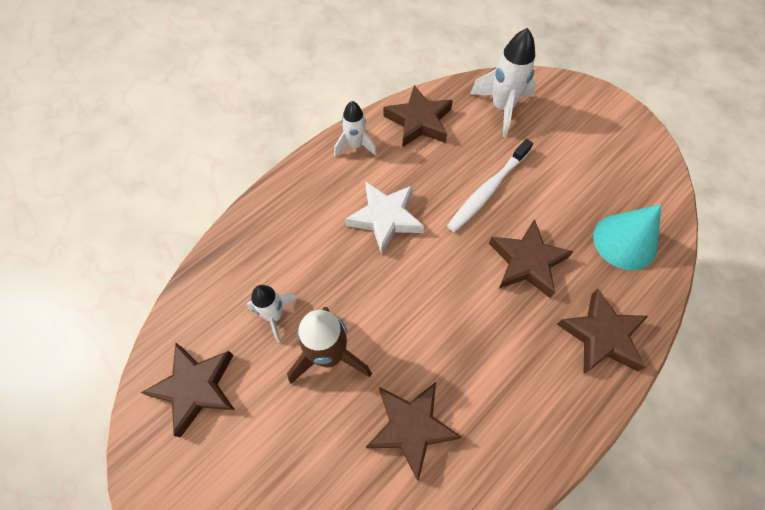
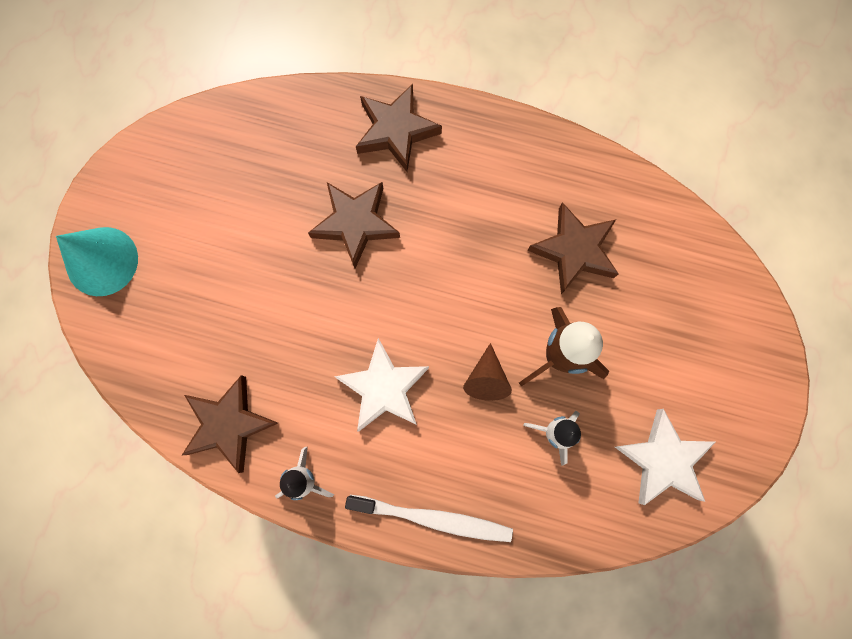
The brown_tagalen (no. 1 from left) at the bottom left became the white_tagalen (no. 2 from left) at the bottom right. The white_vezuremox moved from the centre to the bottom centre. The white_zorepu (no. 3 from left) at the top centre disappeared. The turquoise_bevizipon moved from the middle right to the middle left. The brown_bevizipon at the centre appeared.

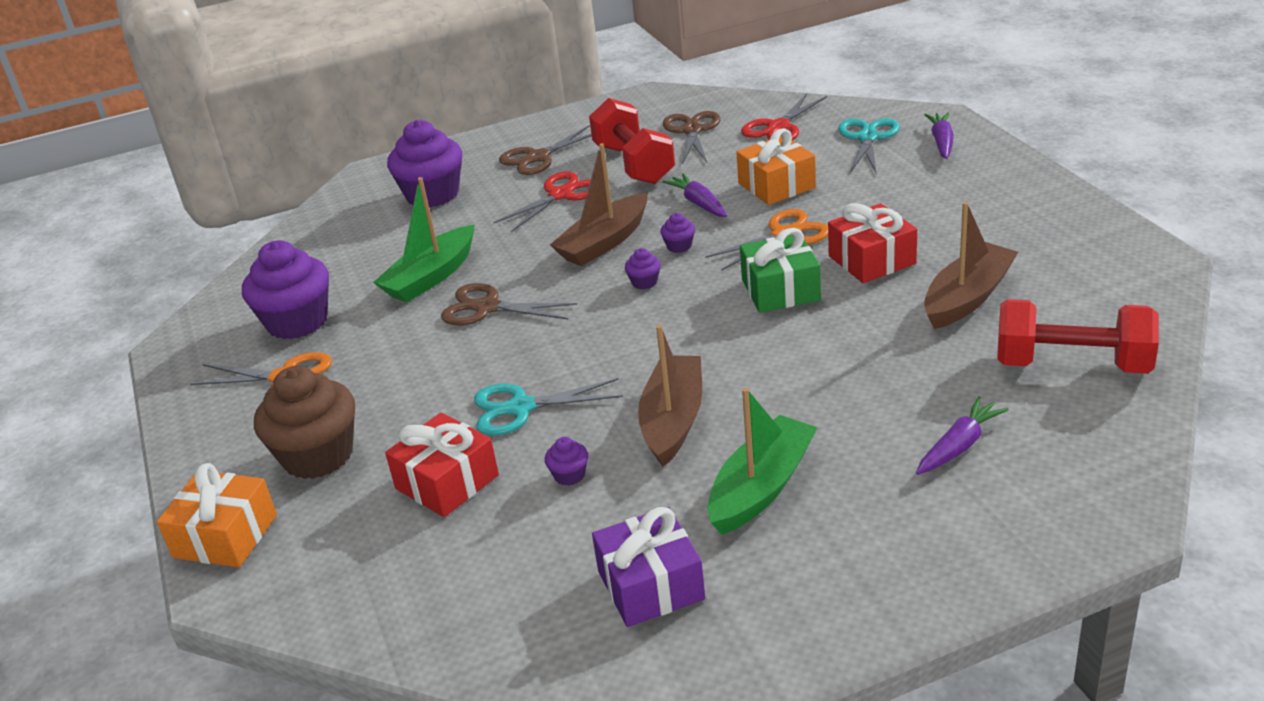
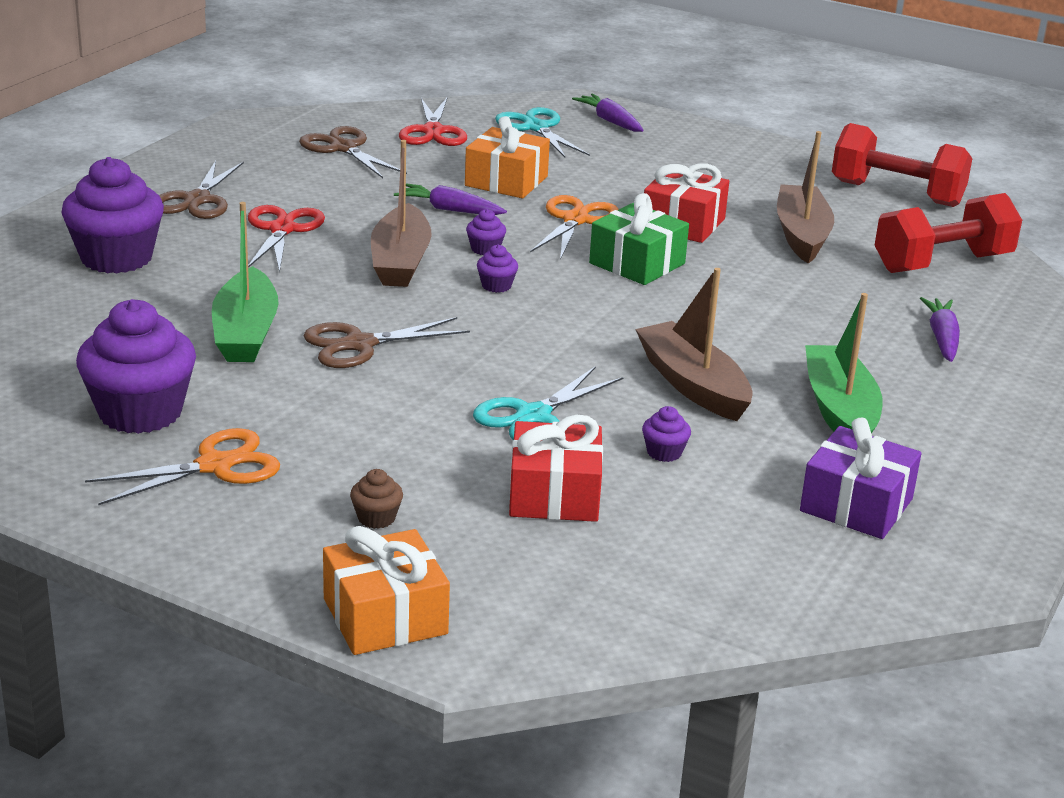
The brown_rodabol at the middle left changed to 0.42 times the size. The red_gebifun (no. 1 from left) moved from the top centre to the top right.

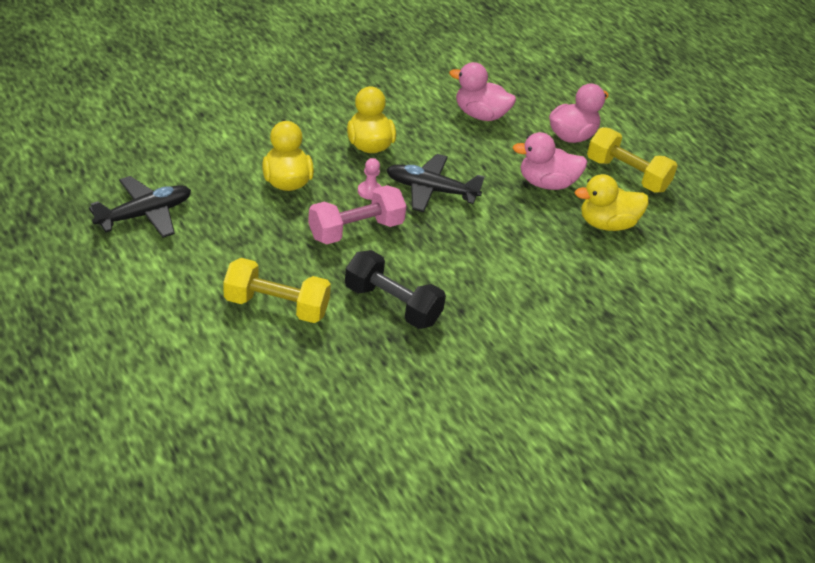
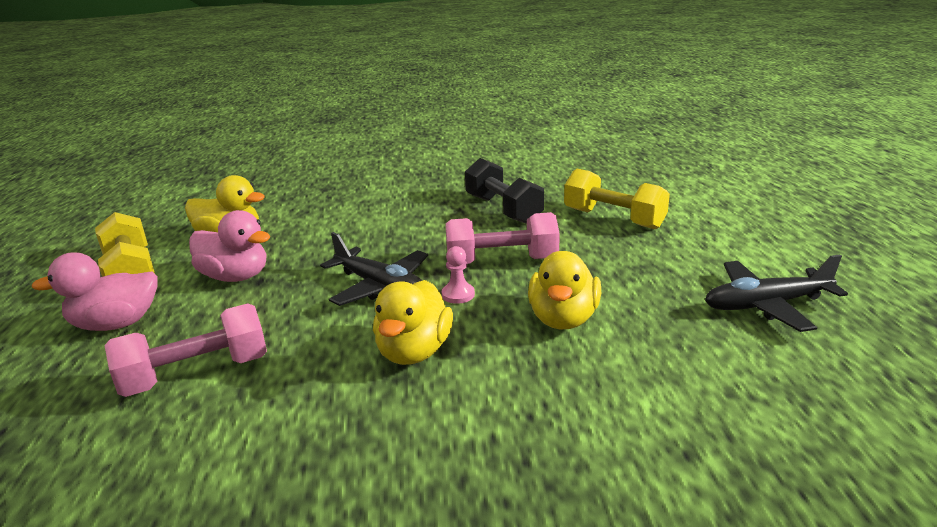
The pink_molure (no. 1 from left) at the top centre was replaced by the pink_gebifun (no. 1 from left) at the middle left.

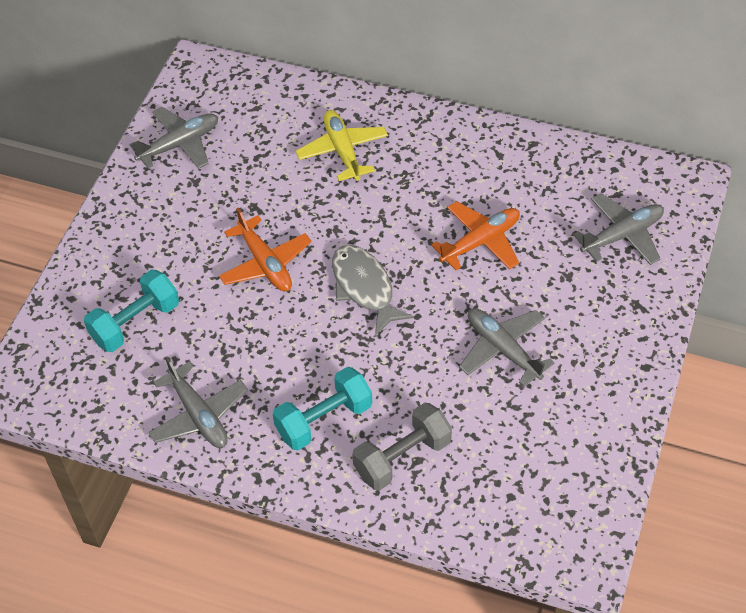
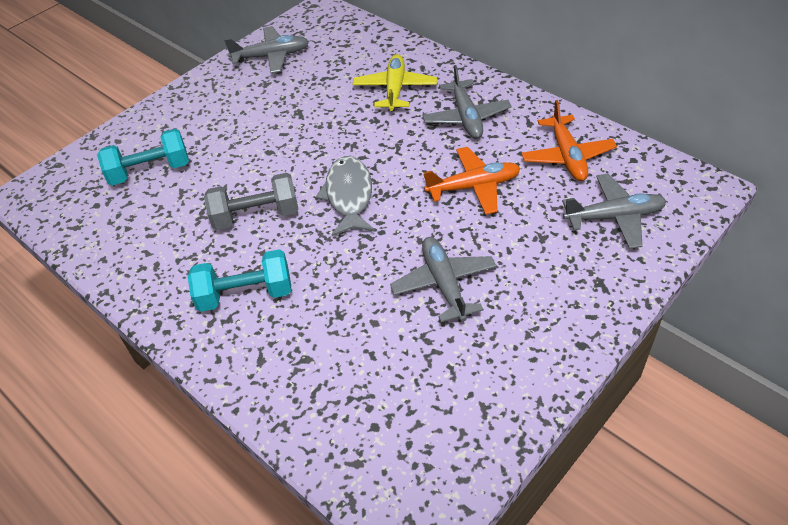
The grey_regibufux (no. 2 from left in the first image) moved from the middle left to the top centre. The orange_regibufux (no. 1 from left in the first image) moved from the centre to the top right. The grey_gebifun moved from the bottom centre to the middle left.

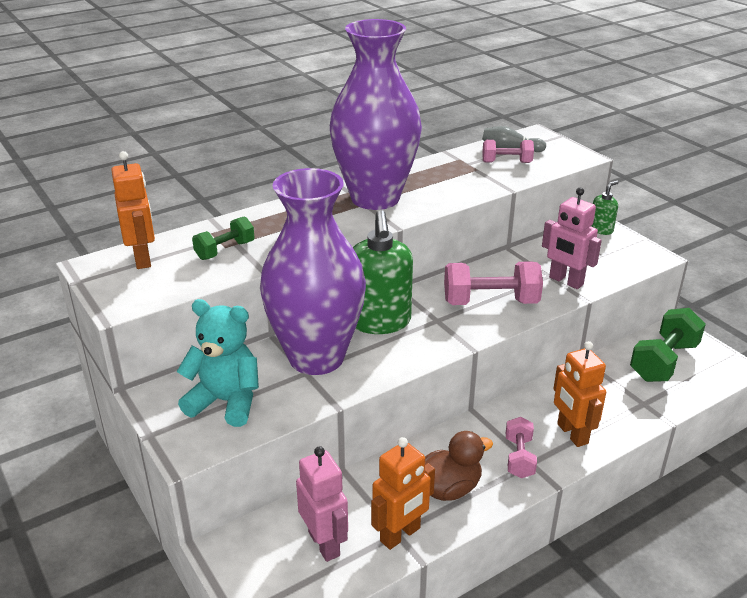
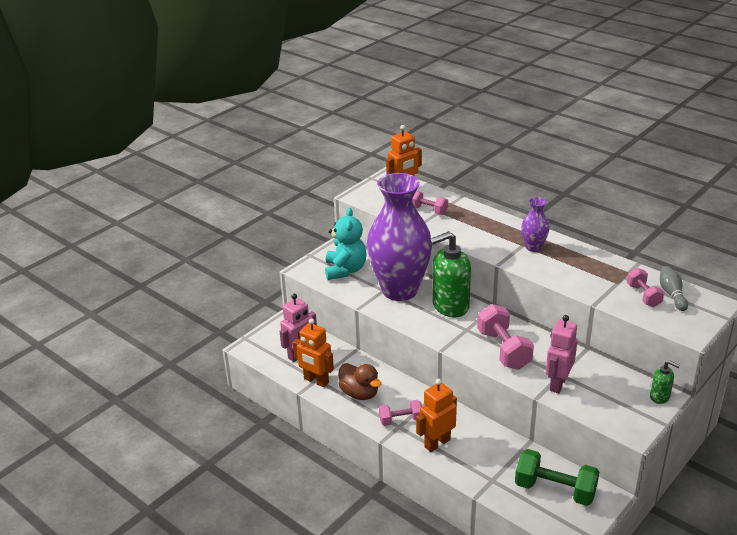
The green_gebifun (no. 1 from left) at the middle left became the pink_gebifun (no. 2 from left) at the centre. The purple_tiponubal (no. 2 from left) at the top centre changed to 0.42 times the size.

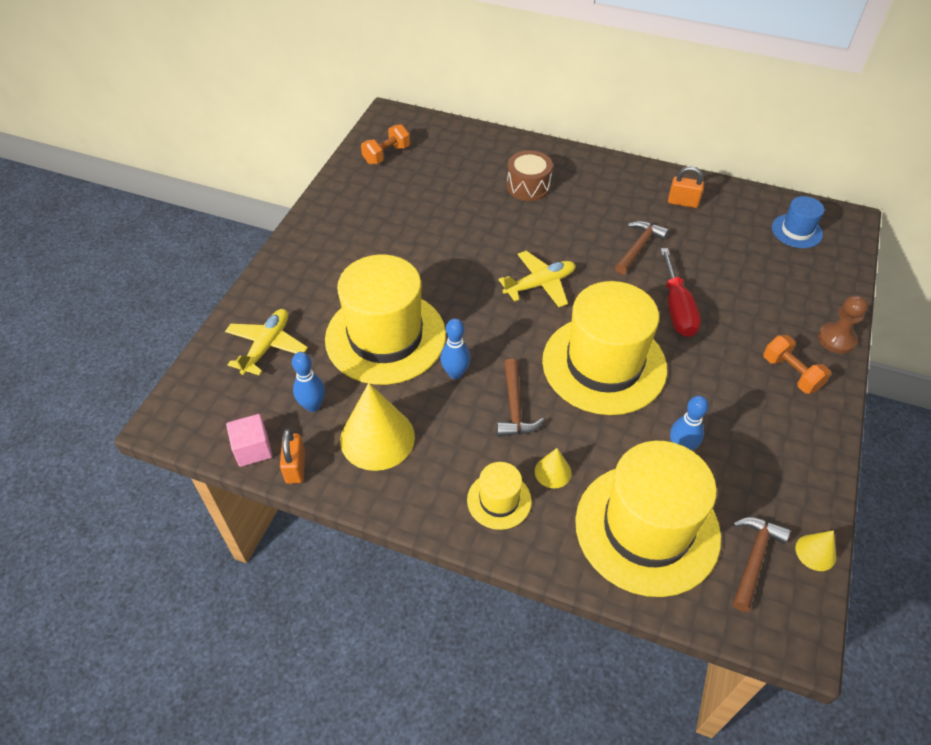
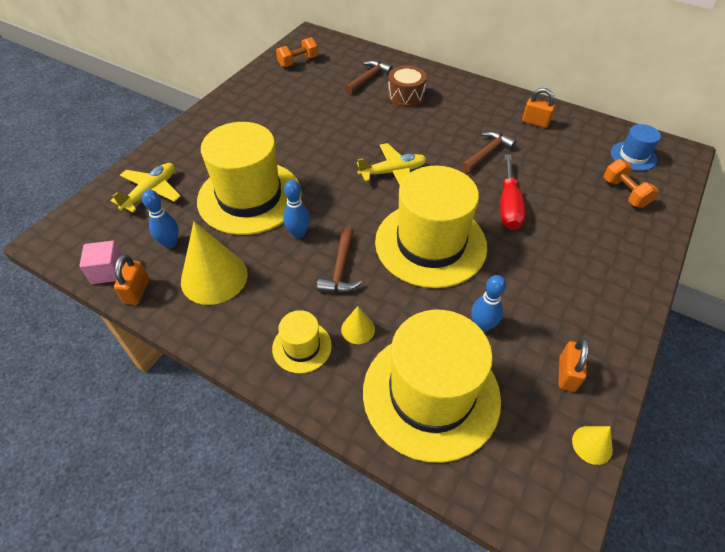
The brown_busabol (no. 3 from left in the first image) moved from the bottom right to the top centre. The orange_gebifun (no. 2 from left) moved from the middle right to the top right. The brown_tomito at the middle right disappeared. The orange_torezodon (no. 3 from left) at the middle right appeared.

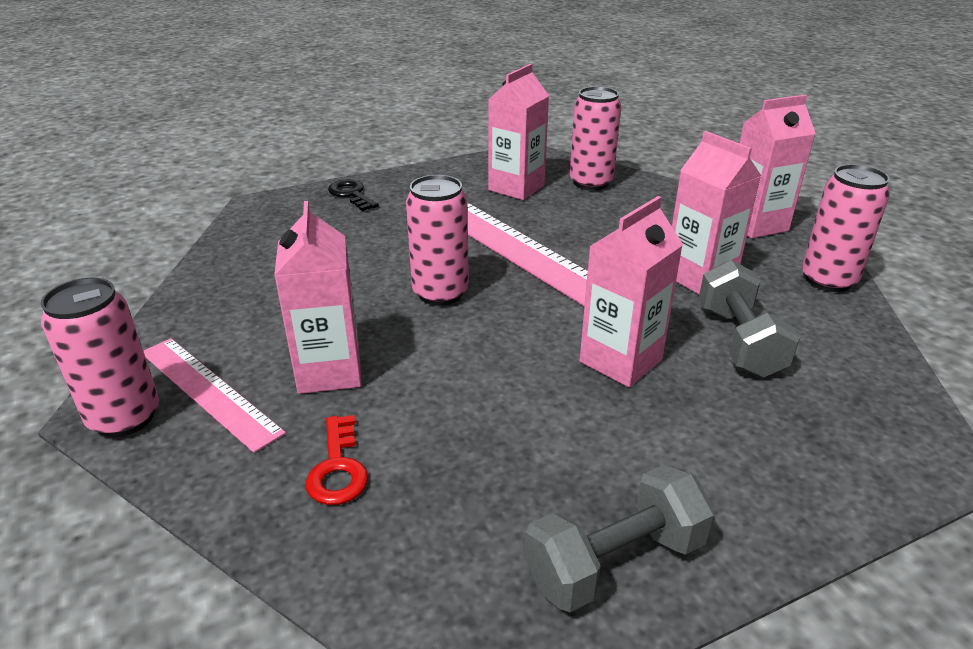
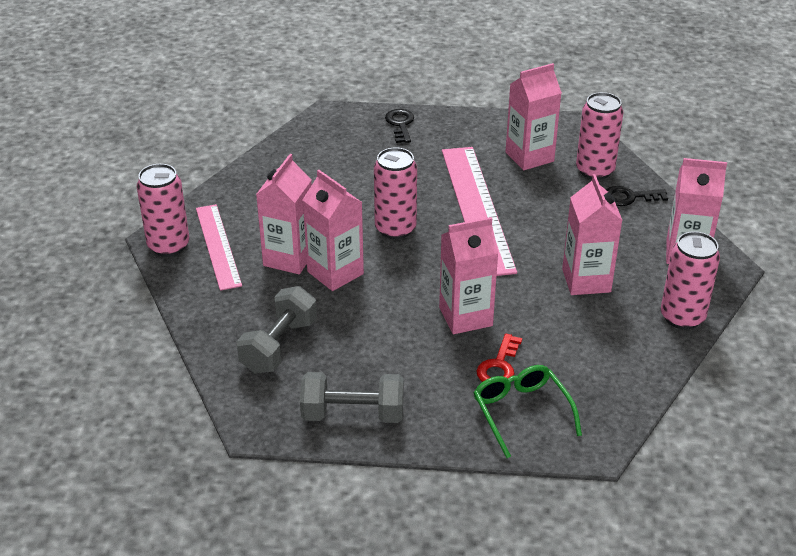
The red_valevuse moved from the bottom centre to the centre. The grey_gebifun (no. 2 from left in the first image) moved from the middle right to the centre. The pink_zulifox (no. 2 from left) at the centre appeared. The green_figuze at the bottom centre appeared. The black_valevuse (no. 2 from left) at the middle right appeared.

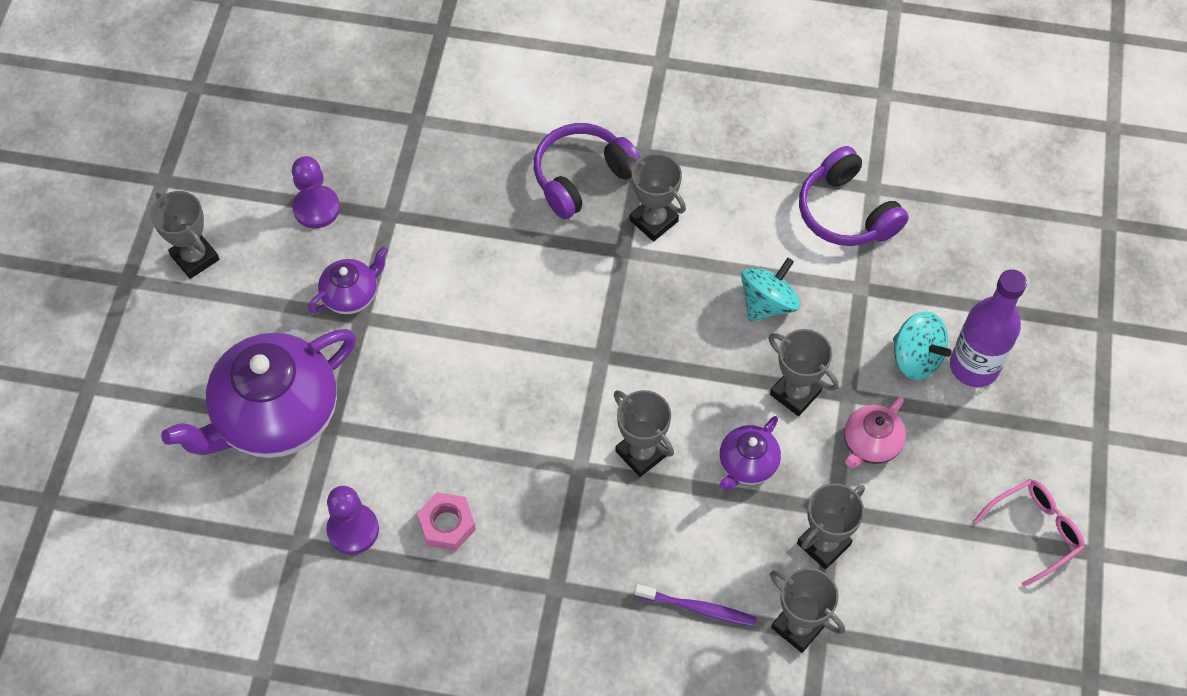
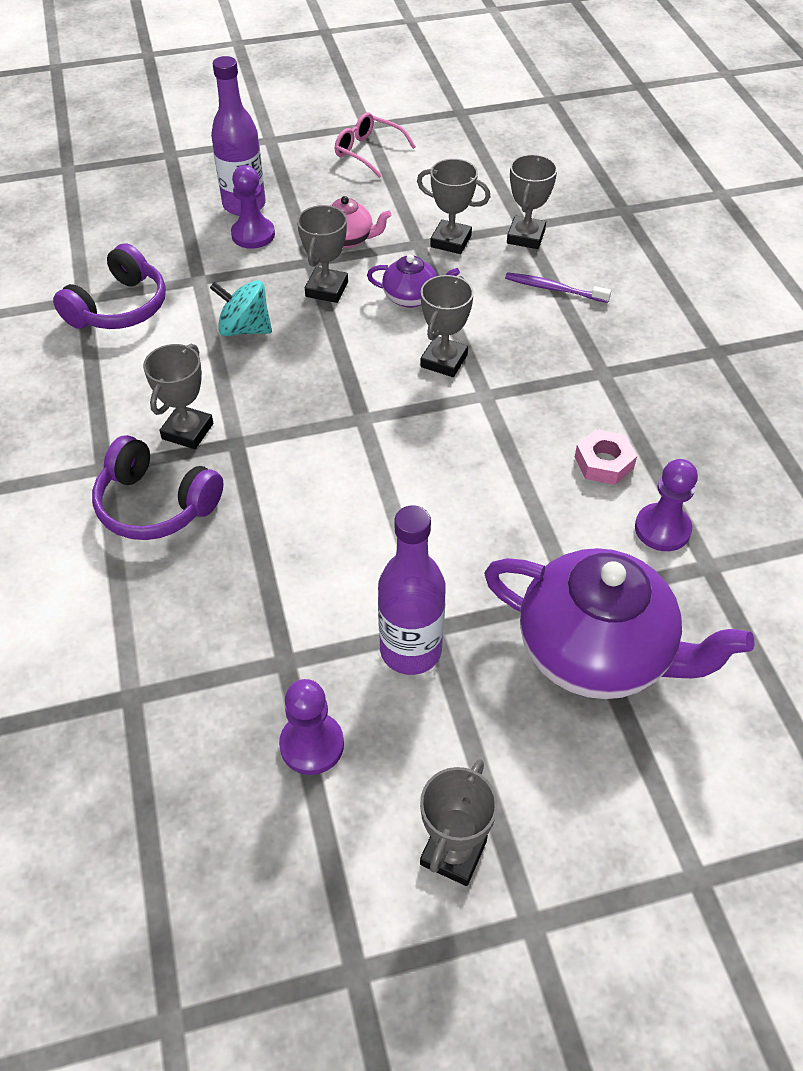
The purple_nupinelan (no. 2 from left) at the middle left was replaced by the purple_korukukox (no. 2 from left) at the centre. The purple_vezuremox at the bottom centre turned 60 degrees counterclockwise. The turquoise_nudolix (no. 2 from left) at the middle right was replaced by the purple_tomito (no. 1 from left) at the top left.

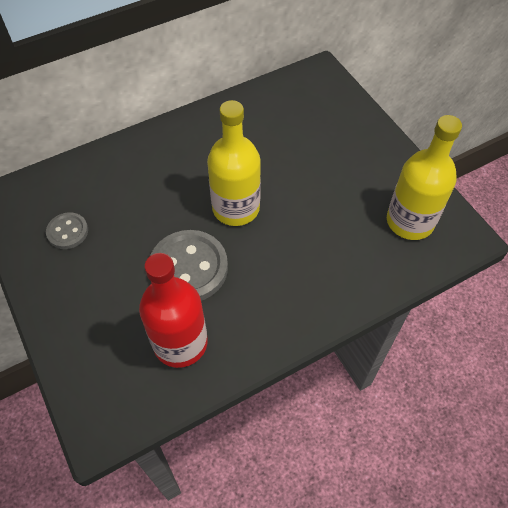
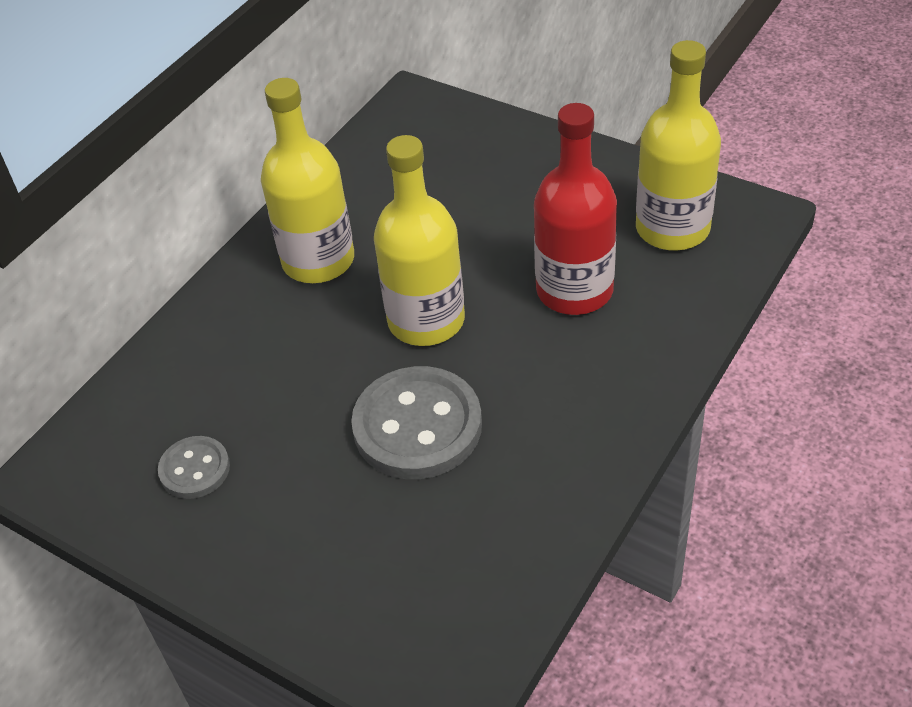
The red_korukukox moved from the centre to the top centre. The yellow_korukukox (no. 1 from left) at the top centre appeared.

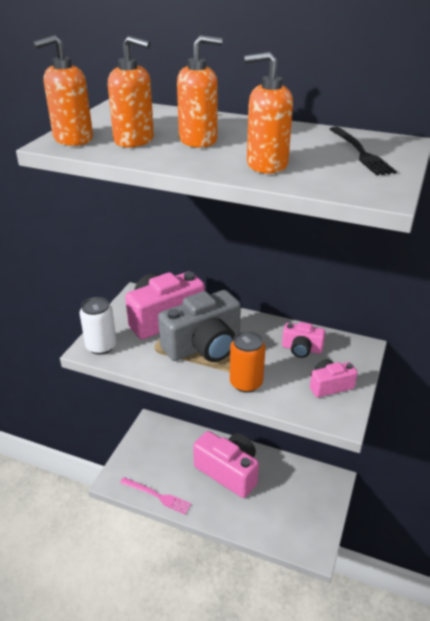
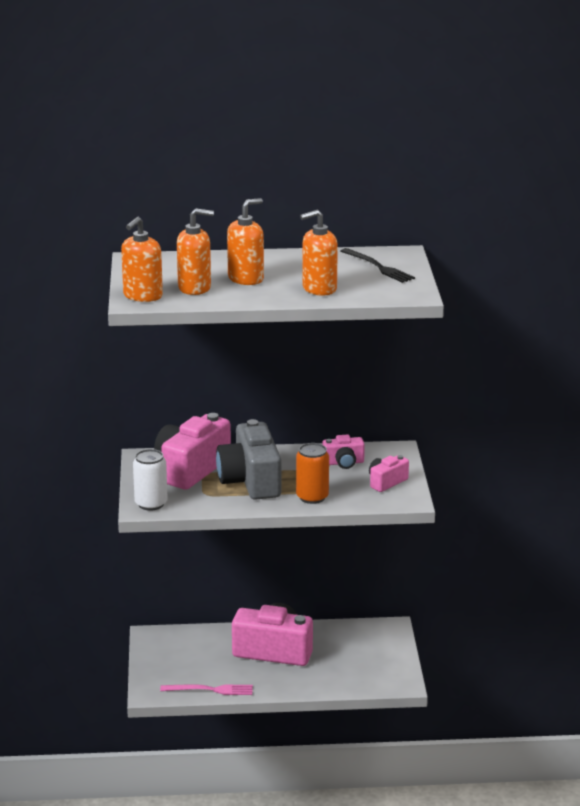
The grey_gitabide at the centre turned 135 degrees clockwise.

